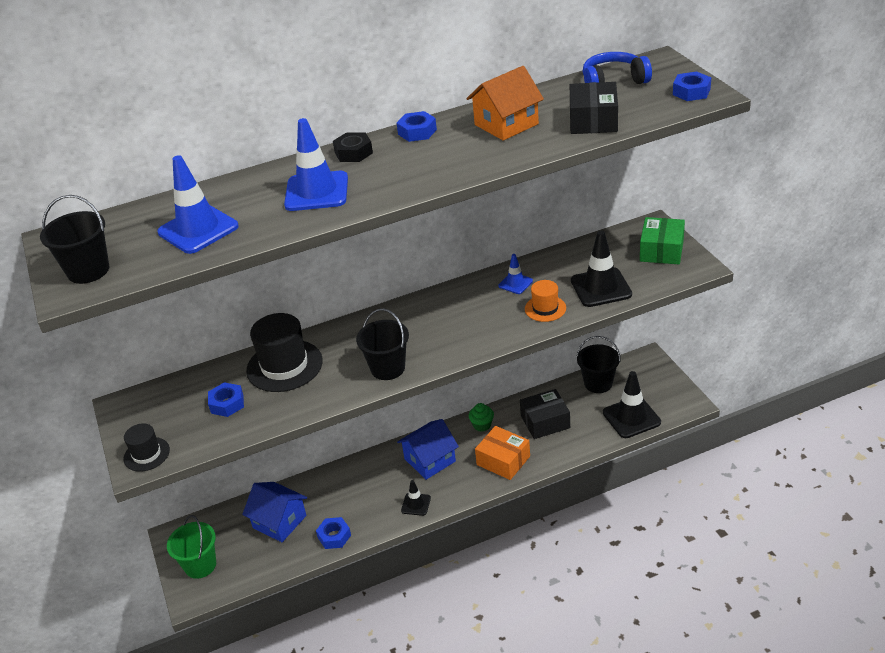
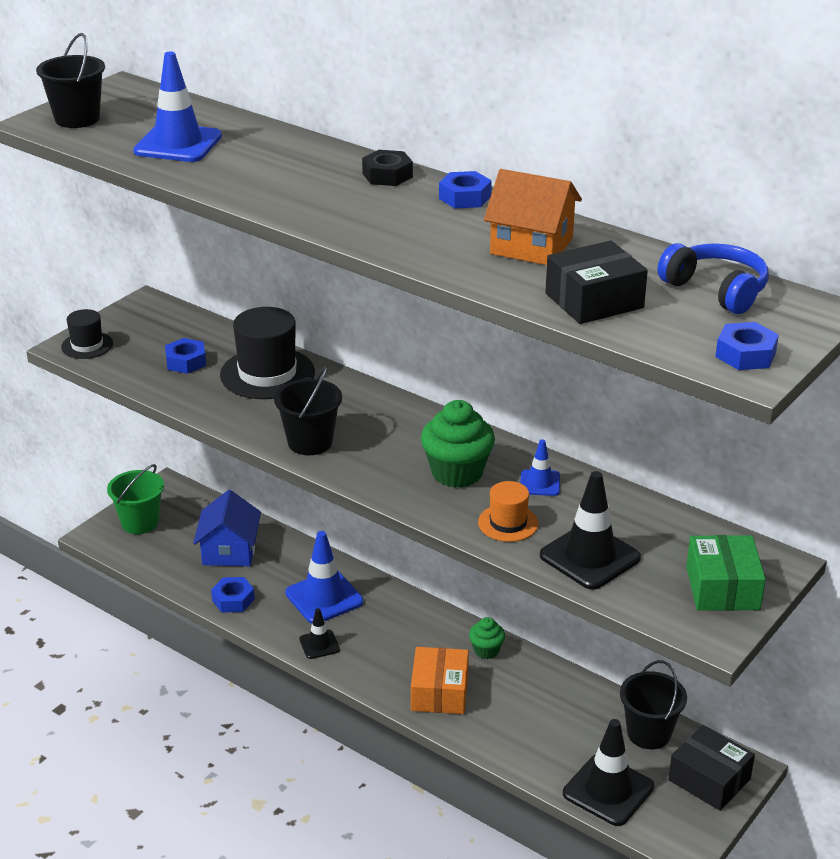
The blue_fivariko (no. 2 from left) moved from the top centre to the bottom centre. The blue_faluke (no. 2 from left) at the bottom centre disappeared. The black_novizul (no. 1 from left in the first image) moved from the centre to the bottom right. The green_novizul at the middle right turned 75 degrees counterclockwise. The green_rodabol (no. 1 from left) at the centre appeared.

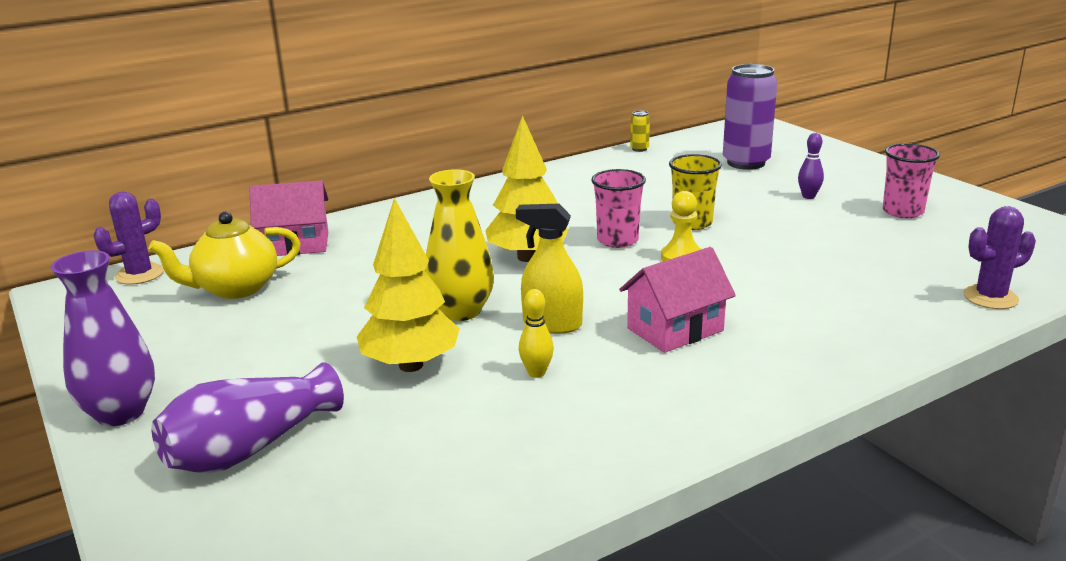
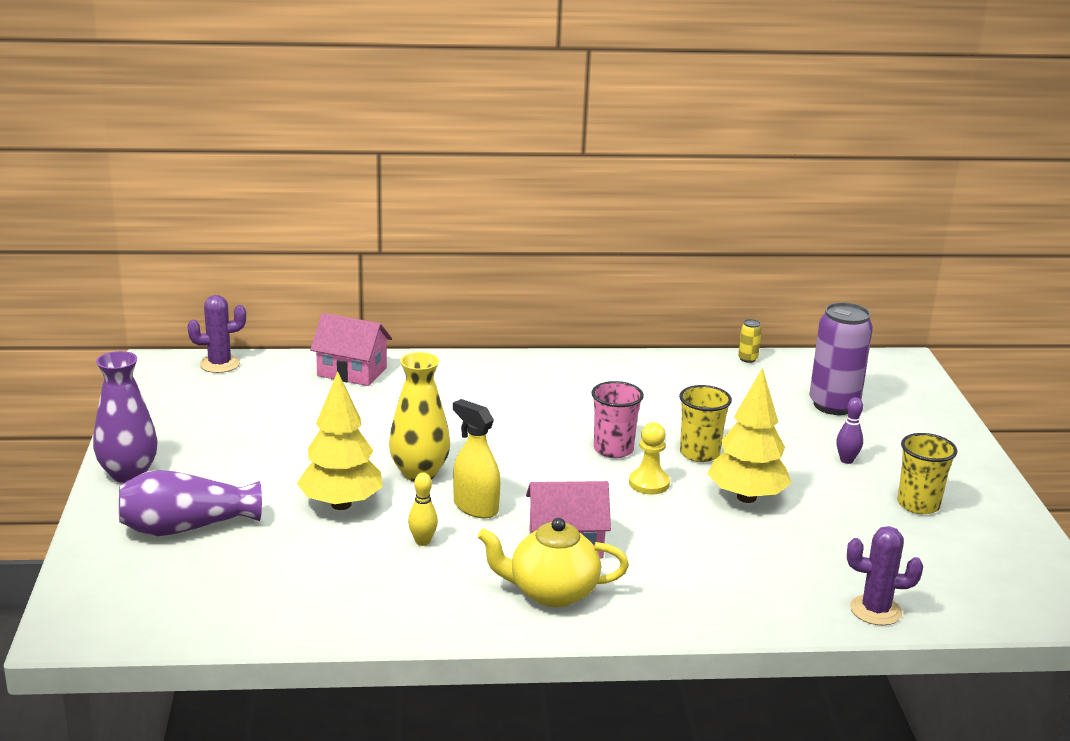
The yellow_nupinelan moved from the middle left to the bottom centre. The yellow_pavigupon (no. 2 from left) moved from the centre to the middle right. The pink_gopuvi (no. 2 from left) at the top right became the yellow_gopuvi (no. 2 from left) at the middle right.

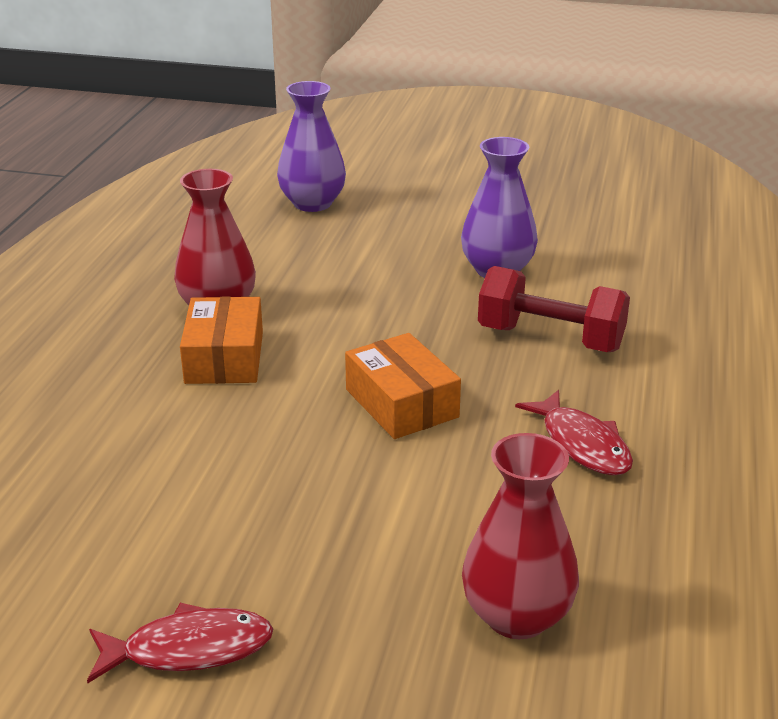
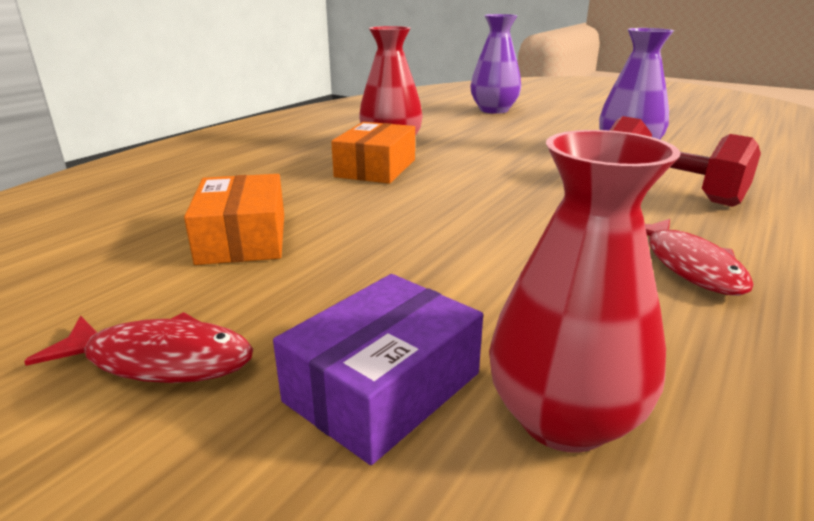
The orange_novizul (no. 2 from left in the first image) moved from the centre to the middle left. The purple_novizul at the bottom centre appeared.

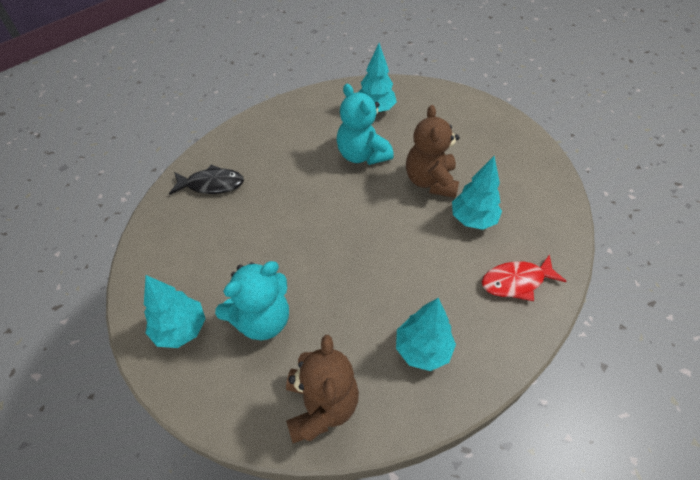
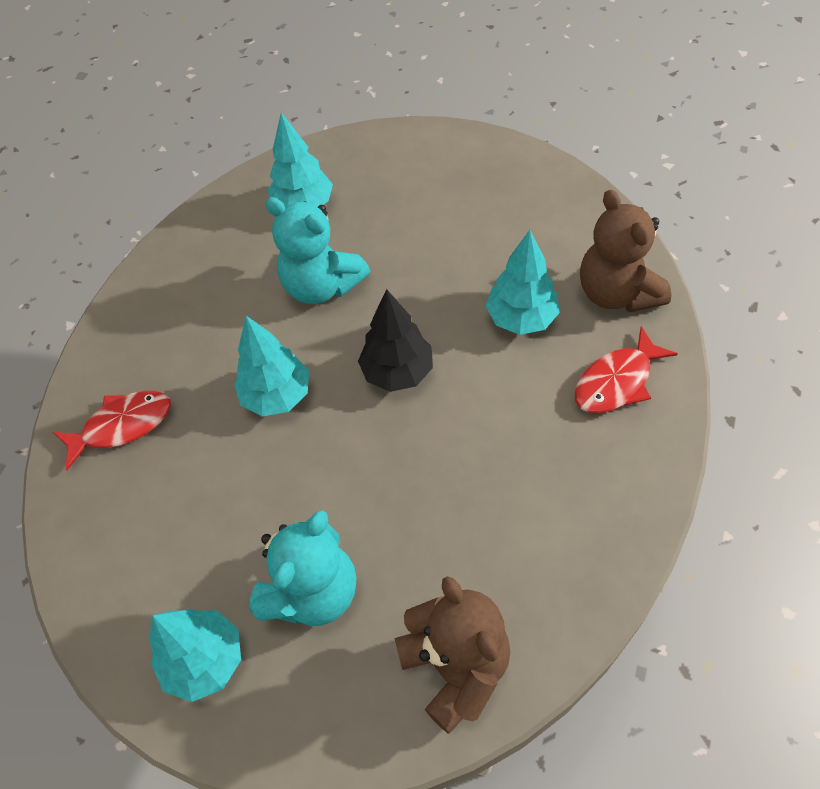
The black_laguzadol at the middle left became the red_laguzadol (no. 1 from left) at the middle left. The turquoise_pavigupon (no. 3 from left in the first image) moved from the bottom centre to the middle left. The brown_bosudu (no. 2 from left) moved from the top centre to the top right. The black_pavigupon at the centre appeared.

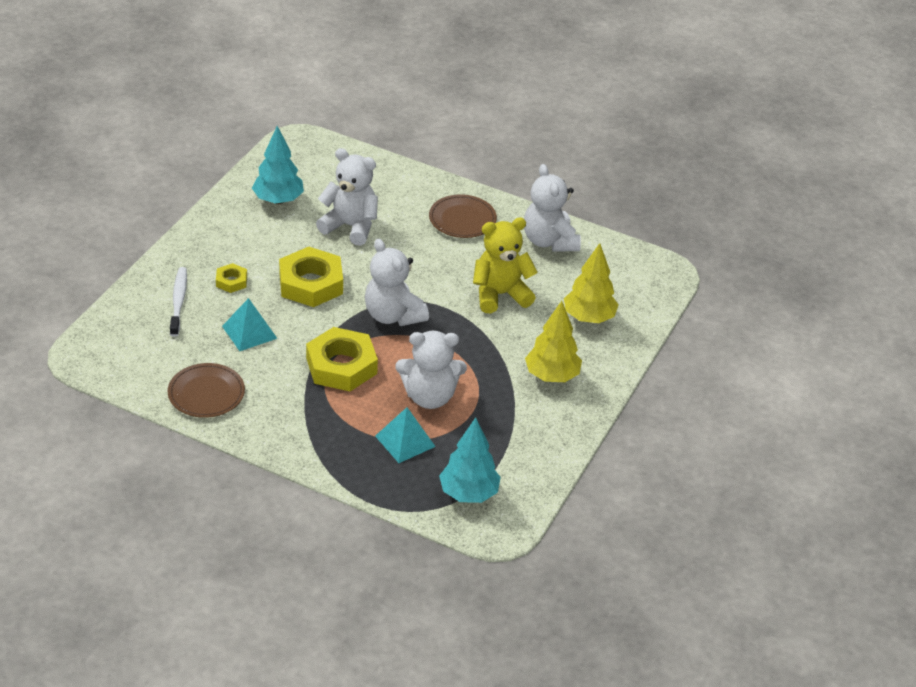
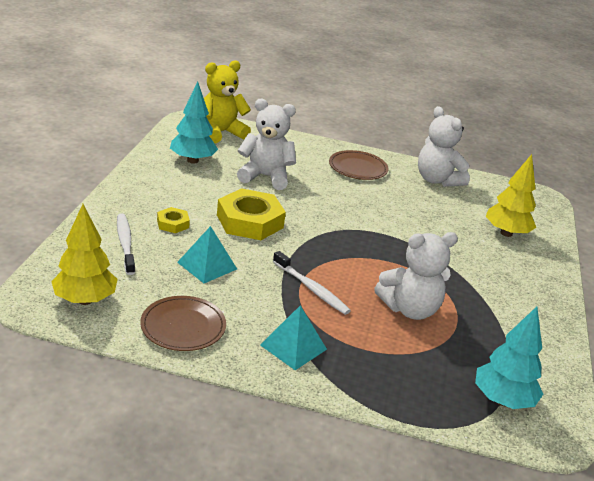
The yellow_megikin (no. 3 from left) at the centre was replaced by the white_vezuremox (no. 2 from left) at the centre. The white_bosudu (no. 2 from left) at the centre disappeared. The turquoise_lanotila (no. 2 from left) moved from the centre to the bottom centre. The yellow_bosudu moved from the centre to the top centre. The yellow_pavigupon (no. 1 from left) moved from the centre to the middle left.

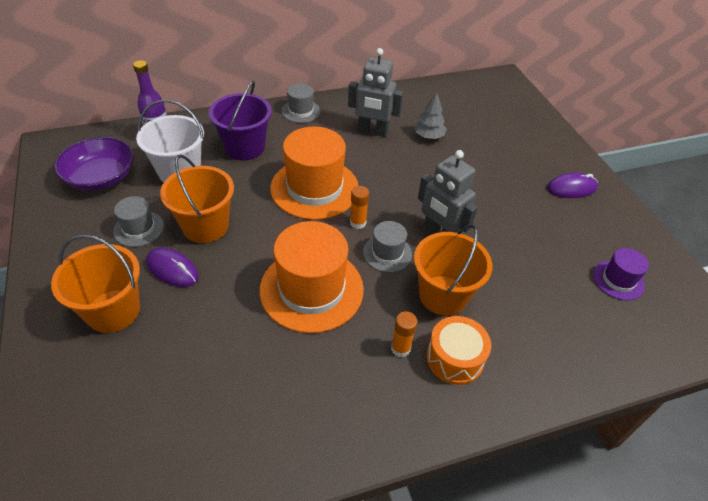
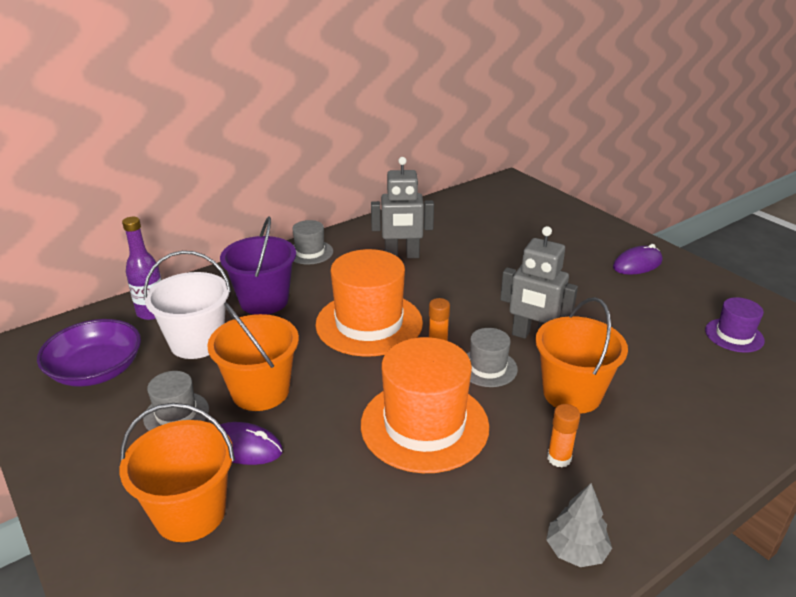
The grey_pavigupon moved from the top centre to the bottom right. The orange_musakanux at the bottom centre disappeared.

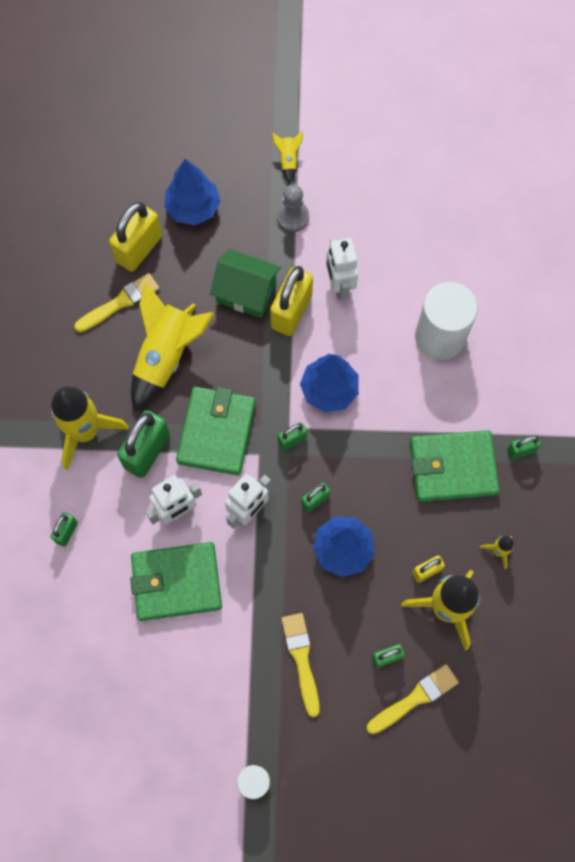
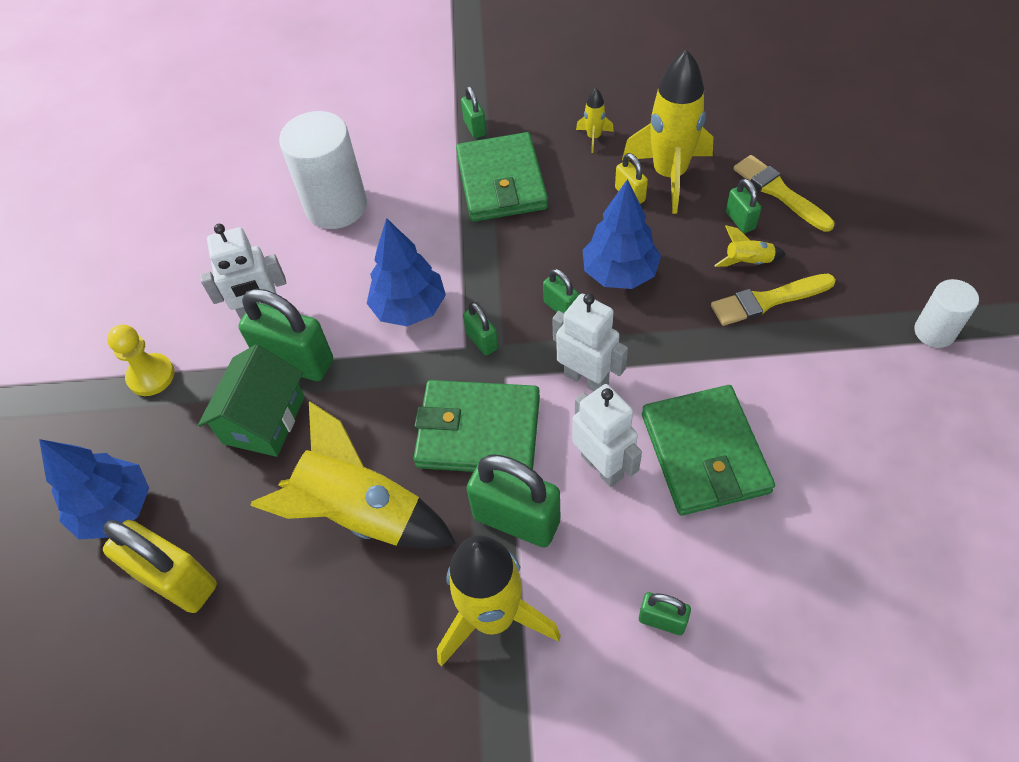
The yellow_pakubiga (no. 1 from left) at the middle left disappeared. The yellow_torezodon (no. 2 from left) at the centre became the green_torezodon (no. 1 from left) at the middle left. The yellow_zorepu (no. 3 from left in the first image) moved from the top centre to the top right. The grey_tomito at the top centre became the yellow_tomito at the middle left.

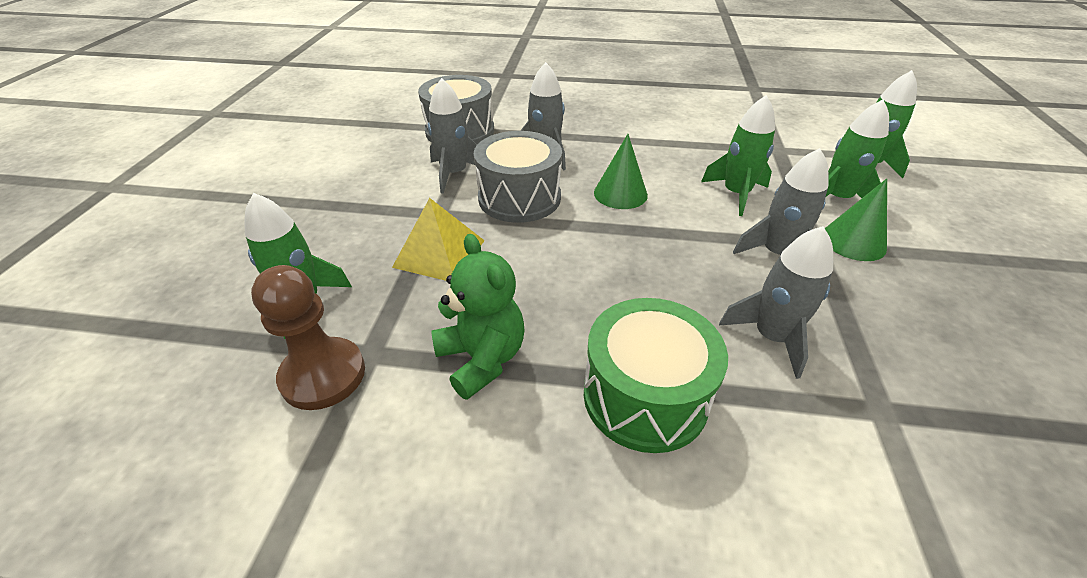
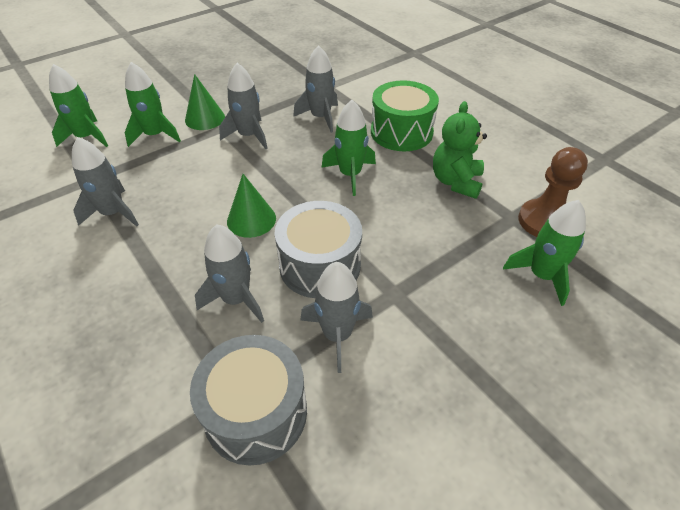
The yellow_lanotila at the centre disappeared. The green_zorepu (no. 2 from left in the first image) moved from the top right to the top centre. The grey_zorepu (no. 1 from left) at the middle left appeared.

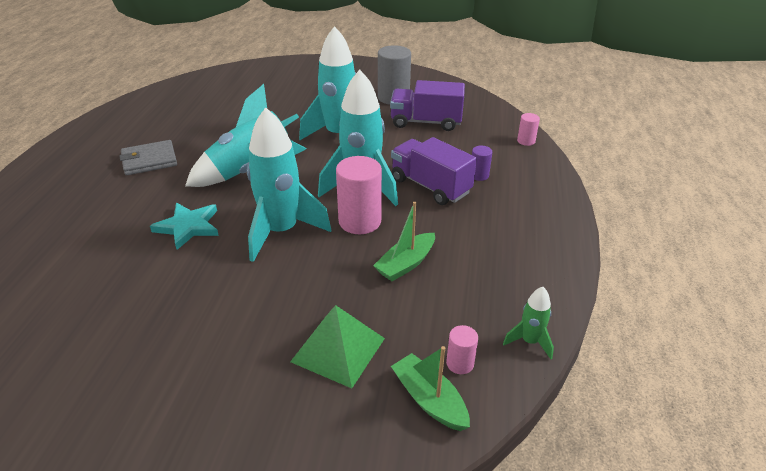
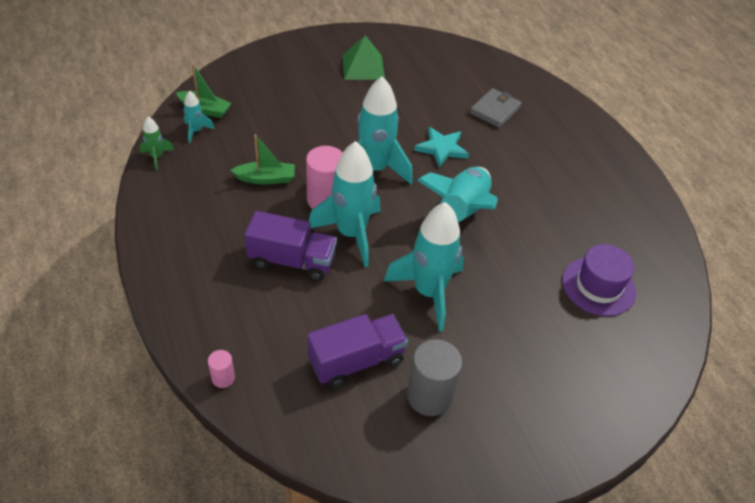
The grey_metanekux moved from the middle left to the top centre. The green_lanotila moved from the bottom centre to the top centre. The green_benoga (no. 1 from left in the first image) at the centre turned 75 degrees clockwise. The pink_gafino (no. 2 from left) at the bottom centre was replaced by the turquoise_zorepu (no. 1 from left) at the top left. The purple_gafino at the centre disappeared. The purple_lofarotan at the middle right appeared.

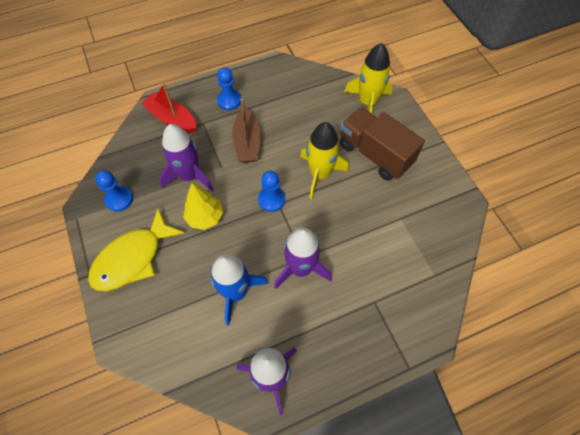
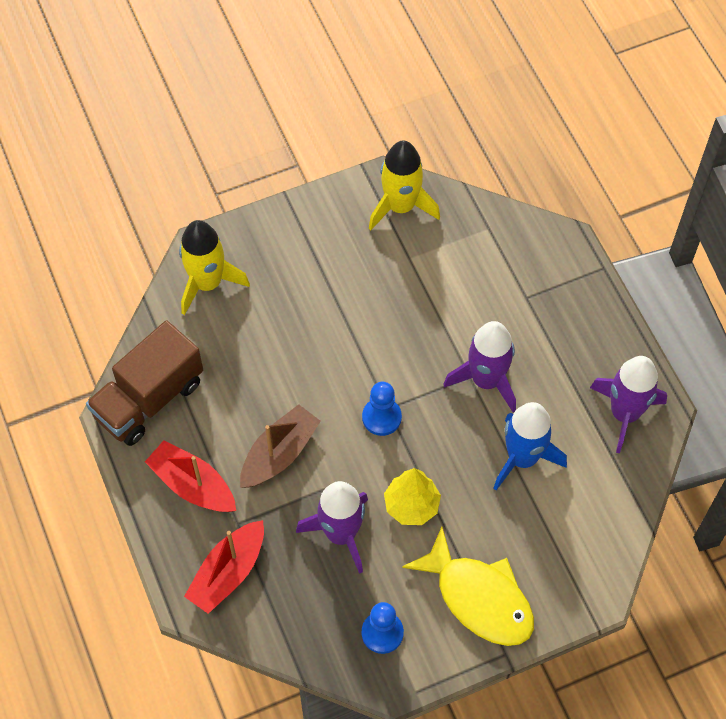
The blue_tomito (no. 2 from left) at the top centre was replaced by the red_benoga (no. 1 from left) at the middle left. The brown_benoga at the top centre turned 45 degrees counterclockwise. The yellow_zorepu (no. 1 from left in the first image) moved from the centre to the top centre. The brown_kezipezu moved from the top centre to the middle left.

